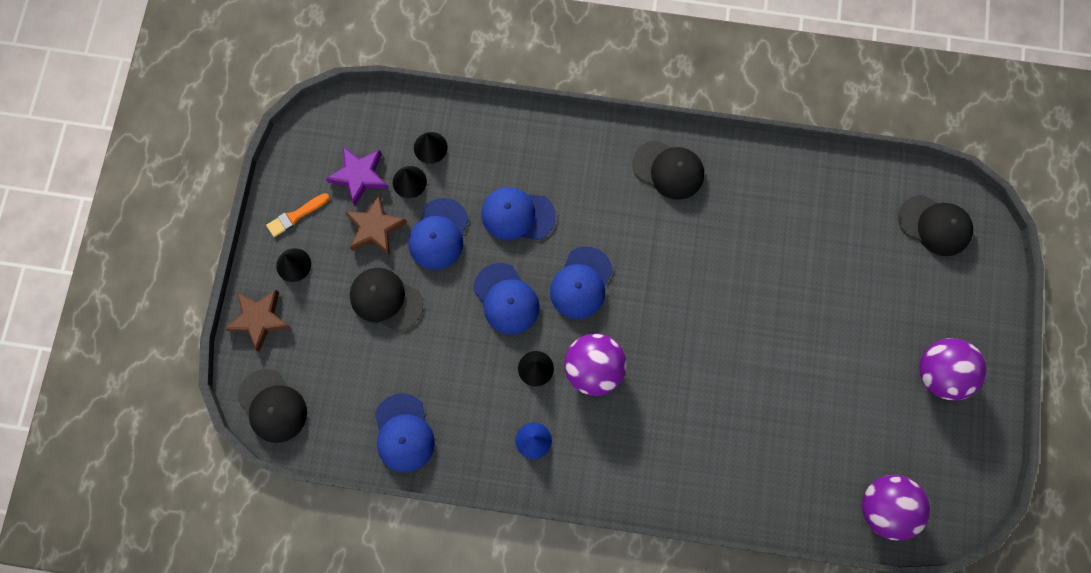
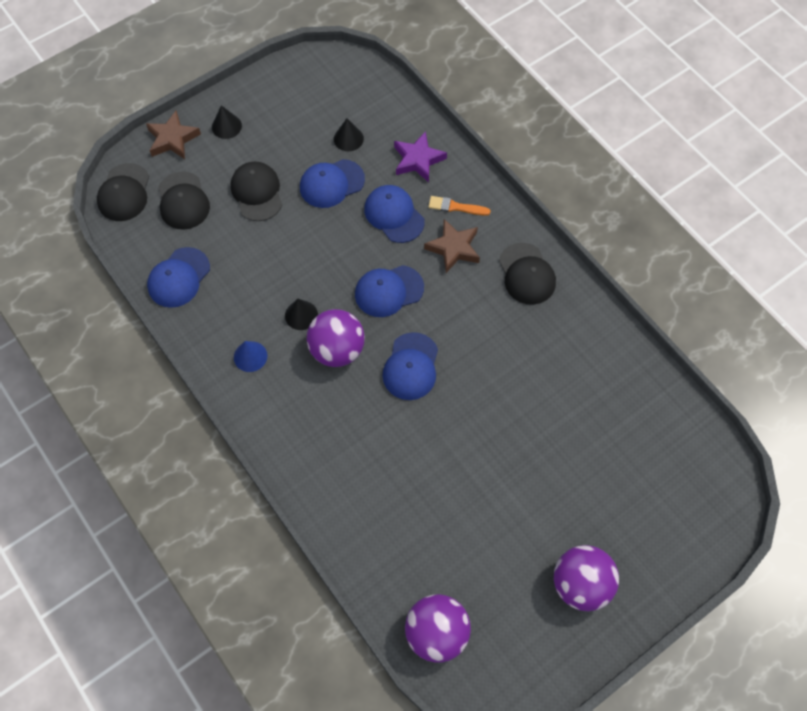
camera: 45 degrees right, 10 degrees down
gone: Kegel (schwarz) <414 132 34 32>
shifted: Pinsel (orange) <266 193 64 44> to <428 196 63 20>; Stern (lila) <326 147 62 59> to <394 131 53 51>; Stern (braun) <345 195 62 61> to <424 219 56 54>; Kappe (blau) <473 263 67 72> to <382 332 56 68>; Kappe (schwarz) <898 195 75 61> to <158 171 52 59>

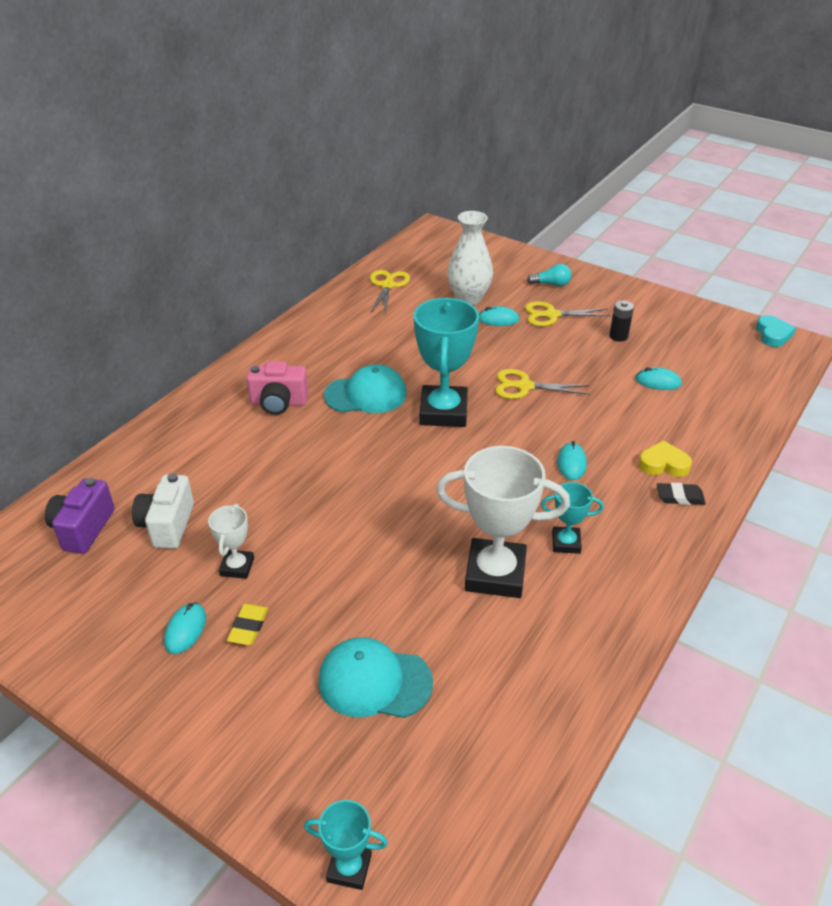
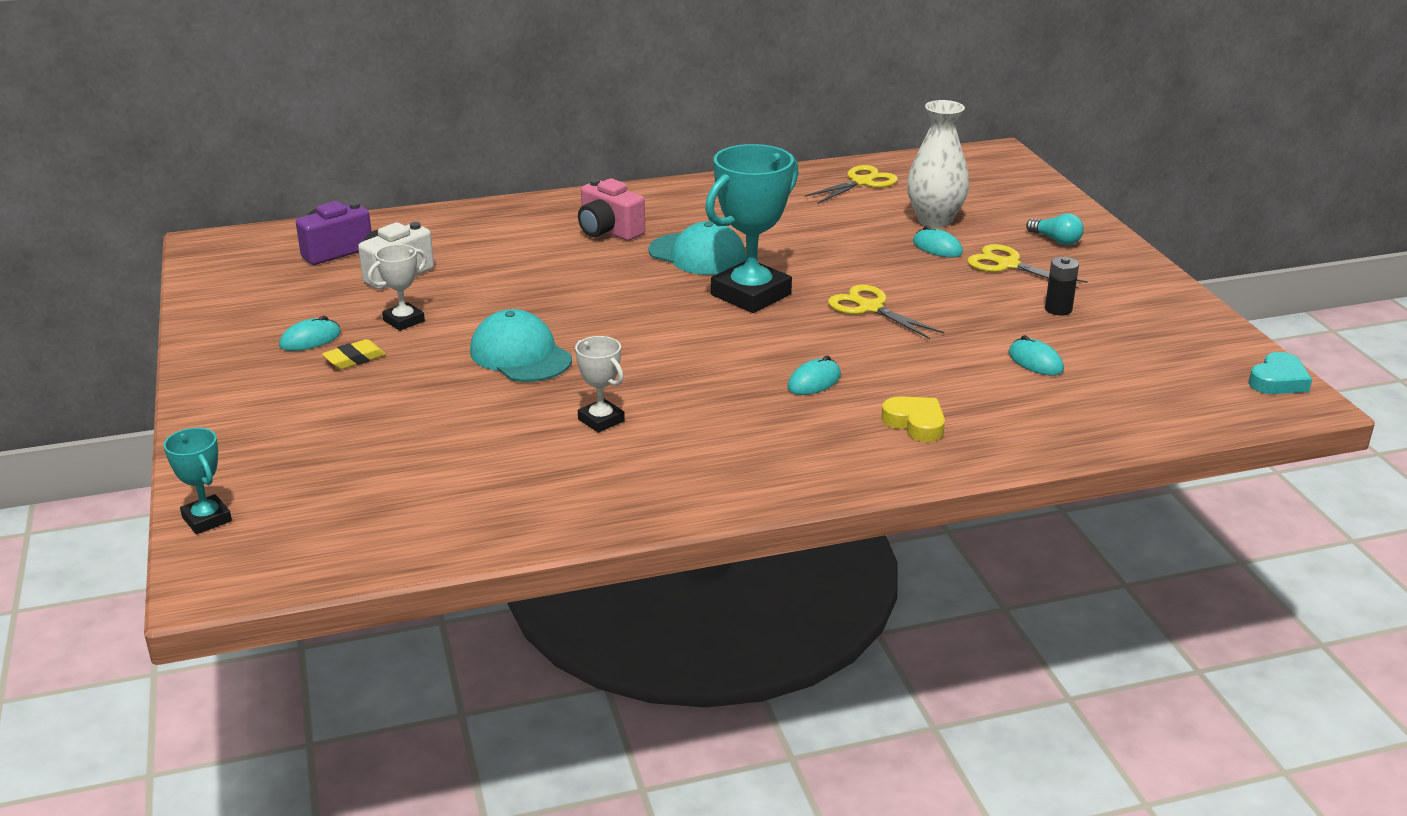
camera: 40 degrees right, 10 degrees down
gone: Pokal (türkis) <541 482 63 72>; Radiergummi (schwarz) <657 483 49 22>
shifted: Kappe (türkis) <318 637 115 81> to <470 309 102 73>
scaled: Pokal (weiß) <436 446 134 152> = <575 336 50 97> x0.50

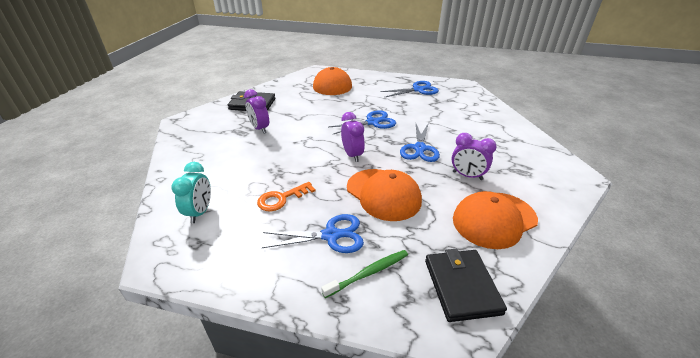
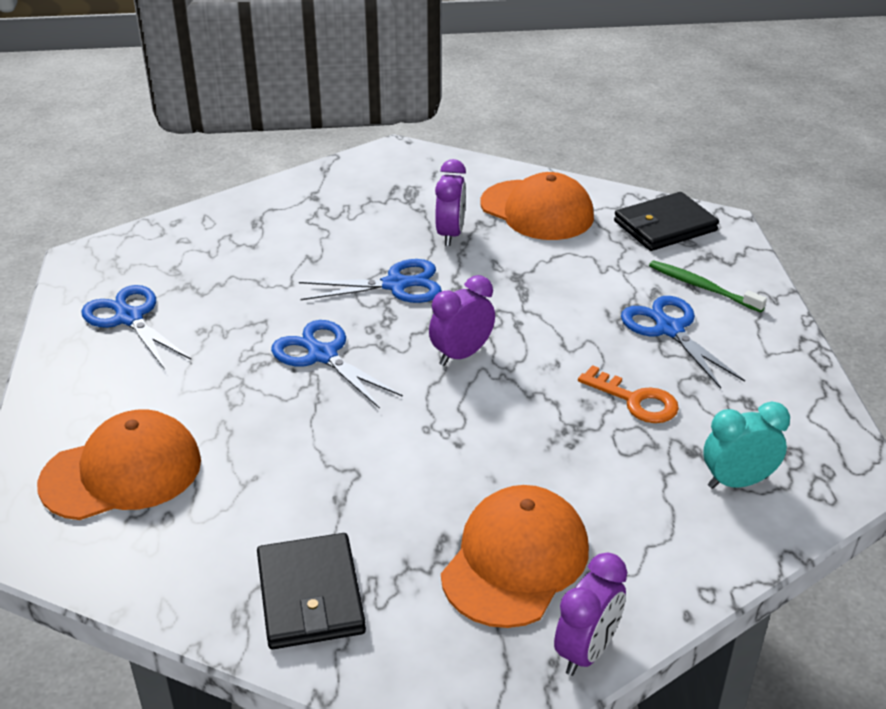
camera: 110 degrees left, 0 degrees up
shifted: Wecker (lila) <244 89 25 45> to <554 553 73 123>; Kappe (orange) <347 169 75 52> to <441 485 148 143>

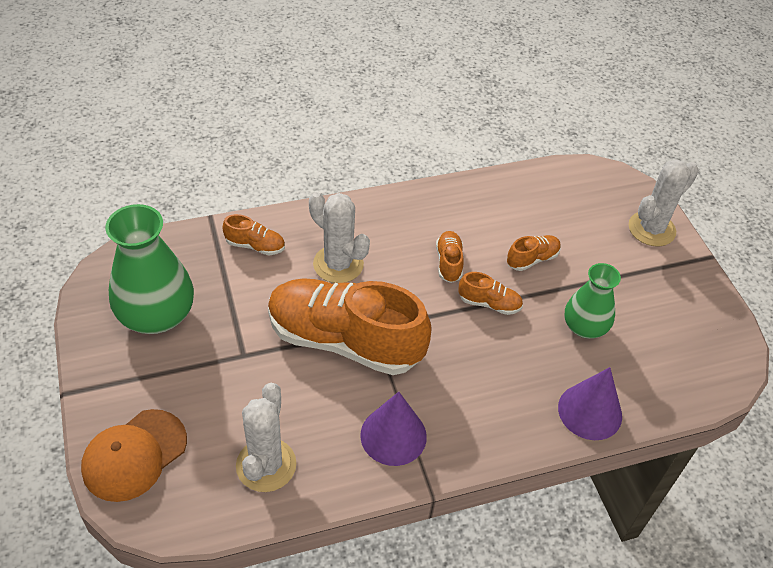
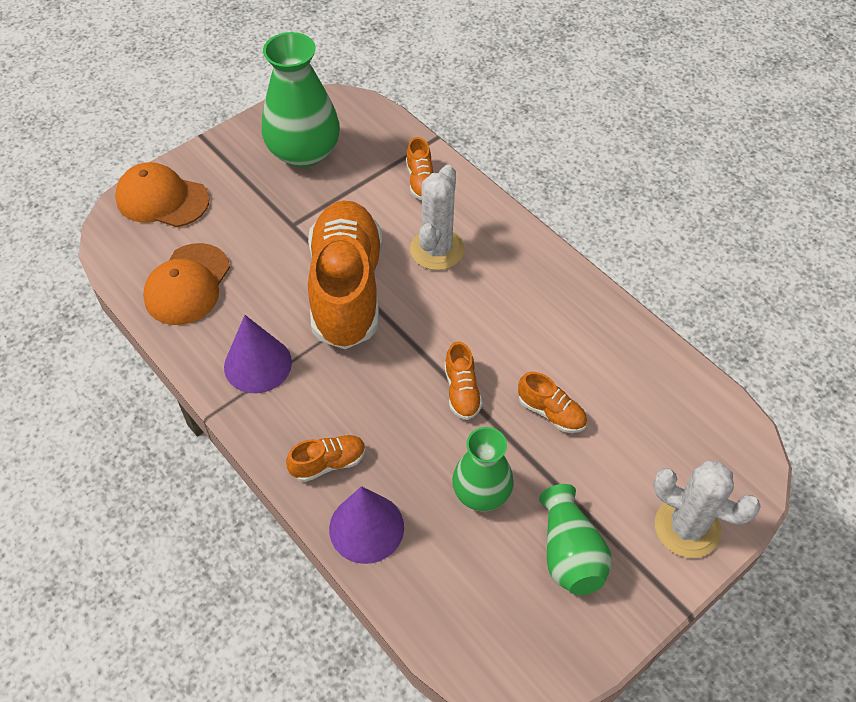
camera: 70 degrees right, 5 degrees up
new: Vase (grün) <539 484 73 111>
shifted: Schuh (orange) <436 231 28 52> to <286 435 80 47>
swapped: Kaktus (weiß) <236 383 60 109> to Kappe (orange) <143 243 87 82>

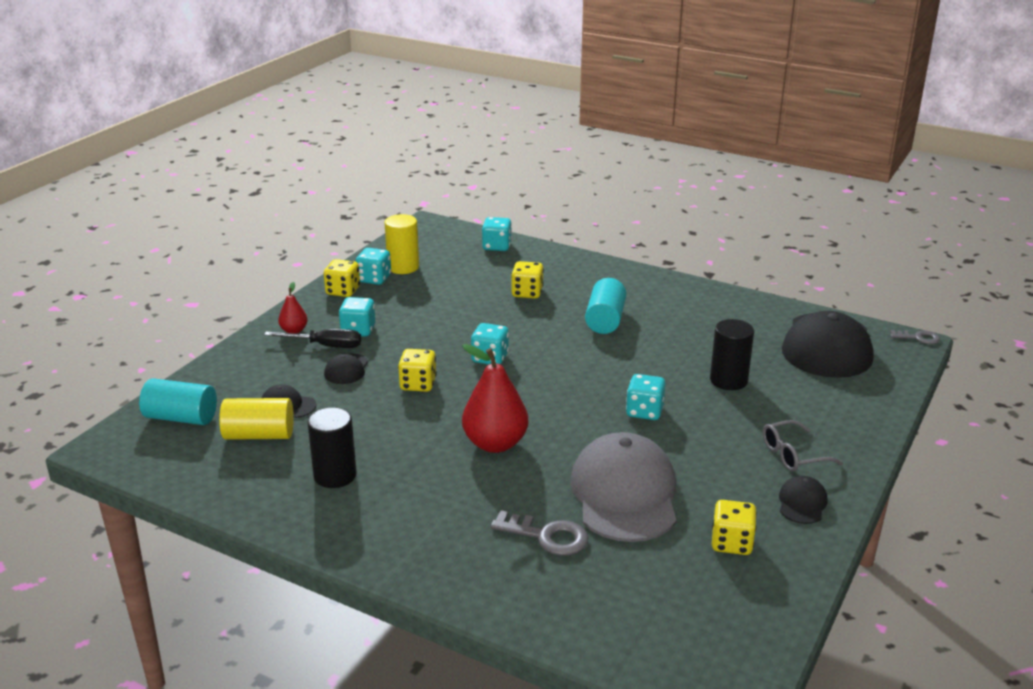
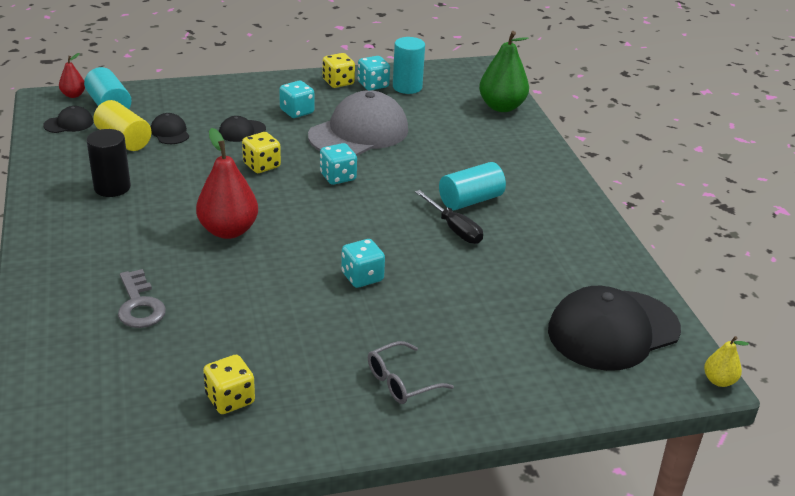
camera: 45 degrees right, 5 degrees up
gone: Spielwürfel (gelb) <511 261 33 38>; Vollzylinder (schwarz) <710 319 44 71>
shifted: Schraubenzieher (schwarz) <264 329 97 19> to <415 190 68 54>; Birne (rot) <278 282 30 52> to <59 53 26 45>; Kappe (grau) <570 432 106 110> to <308 90 100 66>; Kappe (schwarz) <779 476 48 48> to <43 106 50 27>
swapped: Spielwürfel (türkis) <482 217 30 34> to Birne (grün) <479 31 50 81>; Schlüssel (grau) <890 330 50 14> to Birne (gelb) <704 336 45 51>
repainted: Vollzylinder (gelb) <384 214 35 60> to Vollzylinder (türkis) <393 37 32 57>
rotated: Brille (grau) <763 420 80 52> = <368 341 86 63> 60 degrees counterclockwise

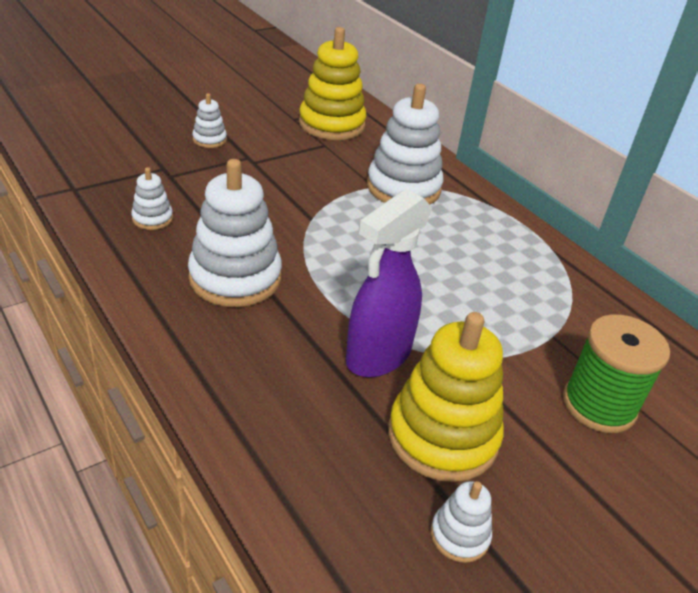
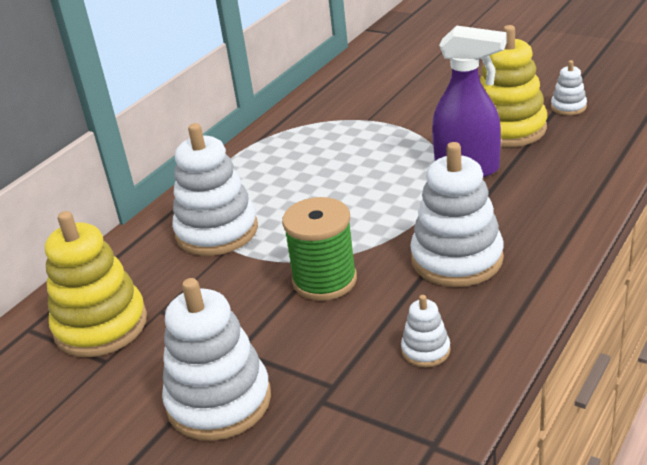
camera: 105 degrees left, 5 degrees down
shifted: Garnrolle (grün) <563 314 107 119> to <282 197 75 104>
scaled: Stapelspielzeug (weiß) <192 93 35 55> = <162 278 109 163> x2.11

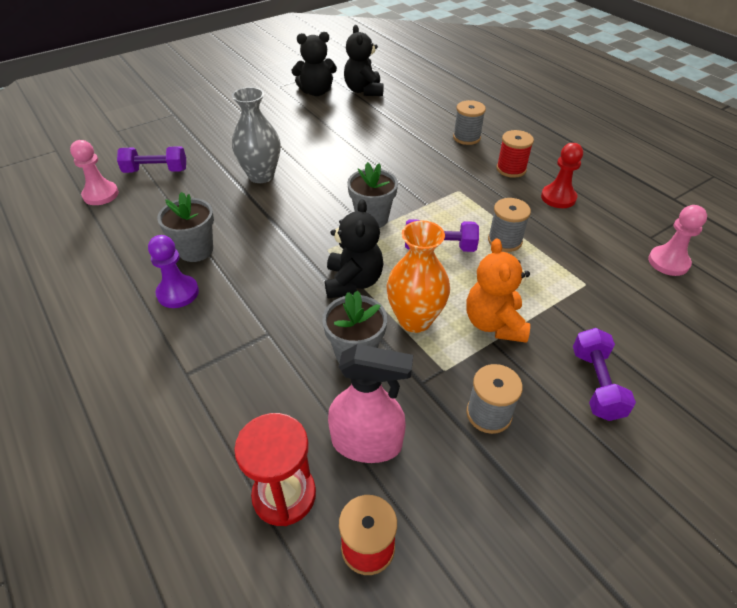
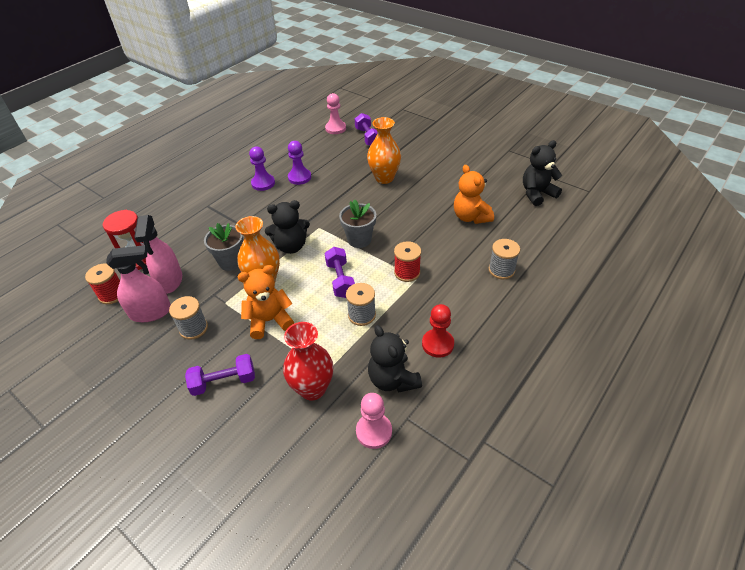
camera: 75 degrees right, 0 degrees up
new: Sprühflasche (rosa) <106 245 65 77>; Vase (rot) <283 322 50 78>; Teddybär (orange) <454 165 40 59>
shifted: Teddybär (schwarz) <292 32 45 64> to <368 325 54 68>; Garnrolle (rot) <496 130 38 48> to <394 241 27 41>
swapped: Blumentopf (grau) <157 192 57 70> to Bauer (lila) <288 141 23 44>
repainted: Vase (grau) <232 87 48 96> to Vase (orange) <367 117 34 67>

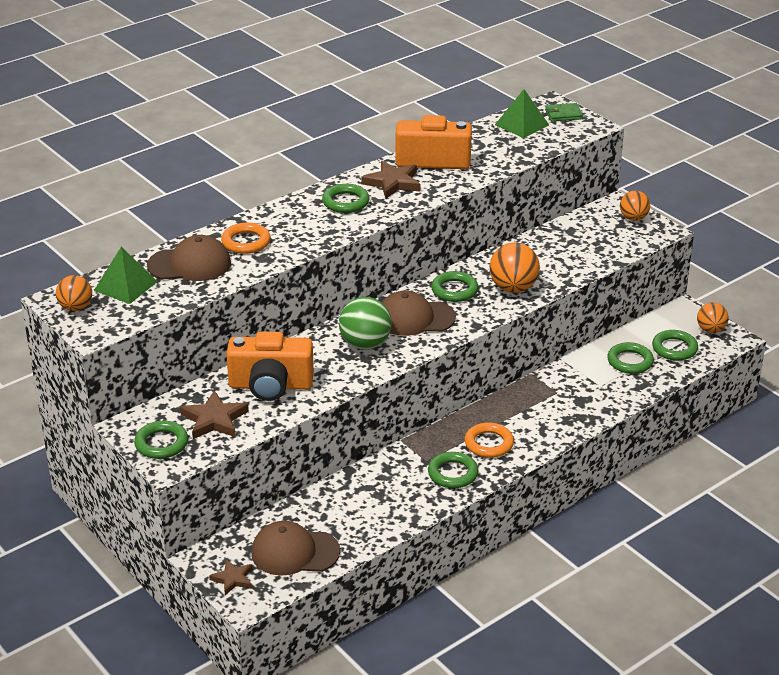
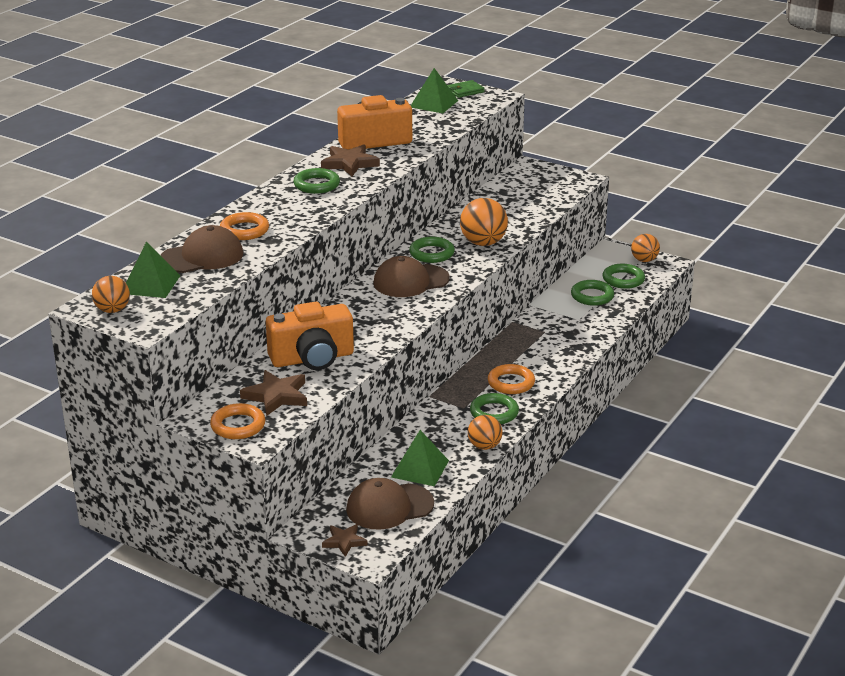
camera: 20 degrees left, 5 degrees down
gone: Ball (grün) <339 297 53 53>
new: Pyramide (grün) <391 430 58 56>
shifted: Ball (orange) <620 191 30 30> to <468 415 34 35>
repainted: Ring (grün) <134 421 54 38> to Ring (orange) <210 403 55 36>

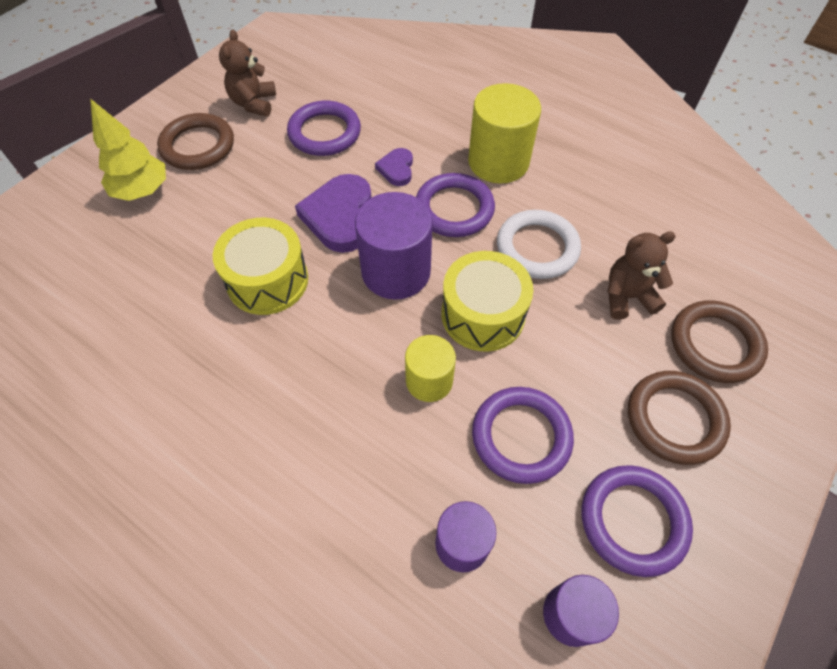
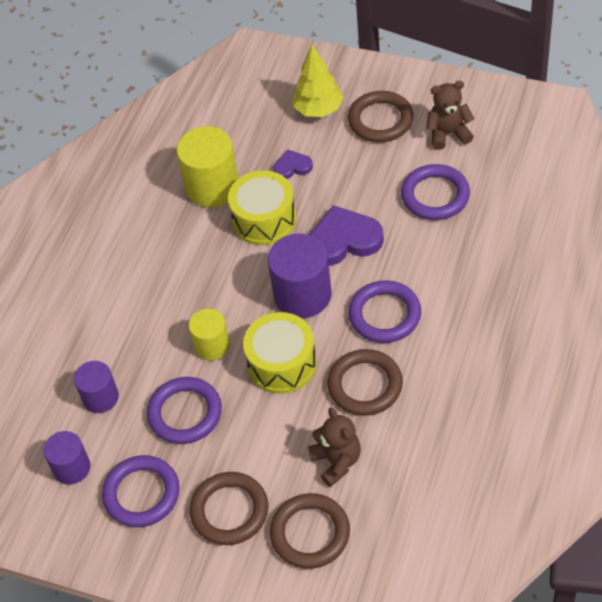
camera: 80 degrees right, 5 degrees down
shifted: Herz (lila) <375 148 38 38> to <273 149 40 30>; Vollzylinder (gelb) <468 83 73 101> to <176 126 63 81>
repainted: Ring (weiß) <497 210 84 69> to Ring (braun) <327 349 76 67>

